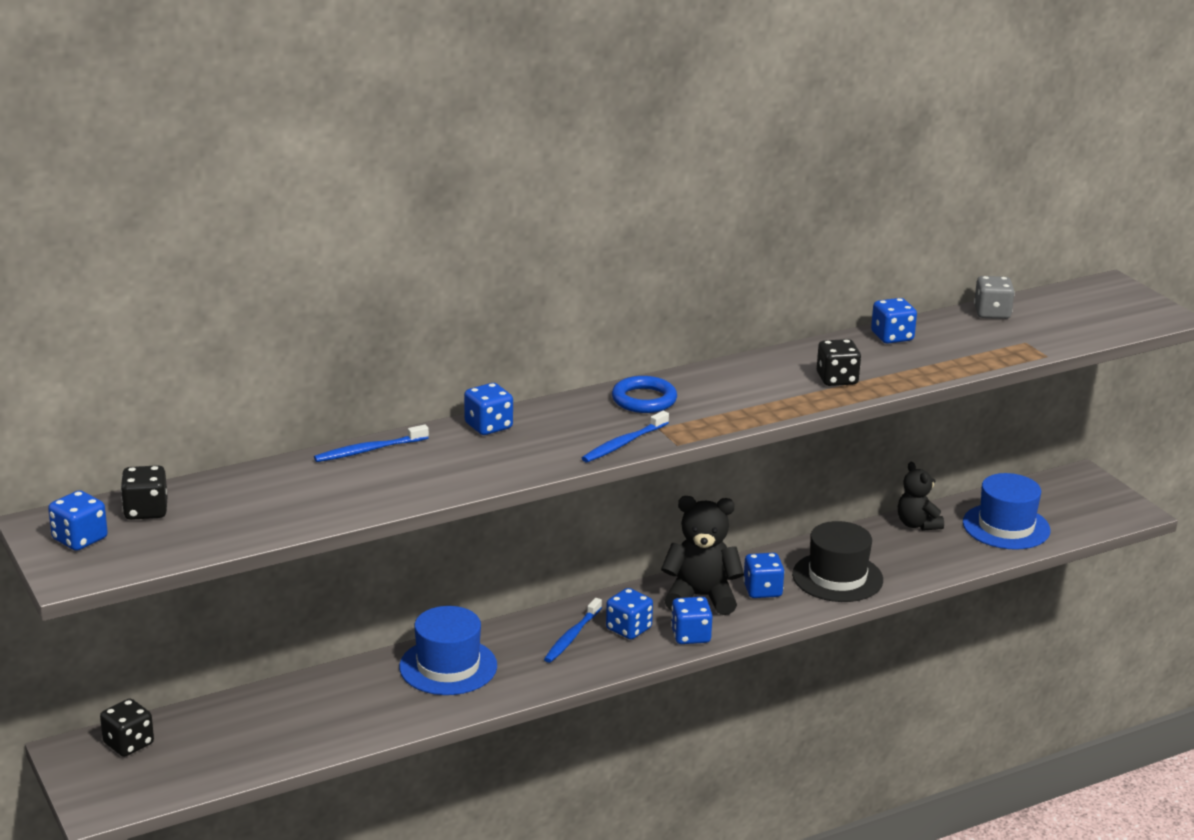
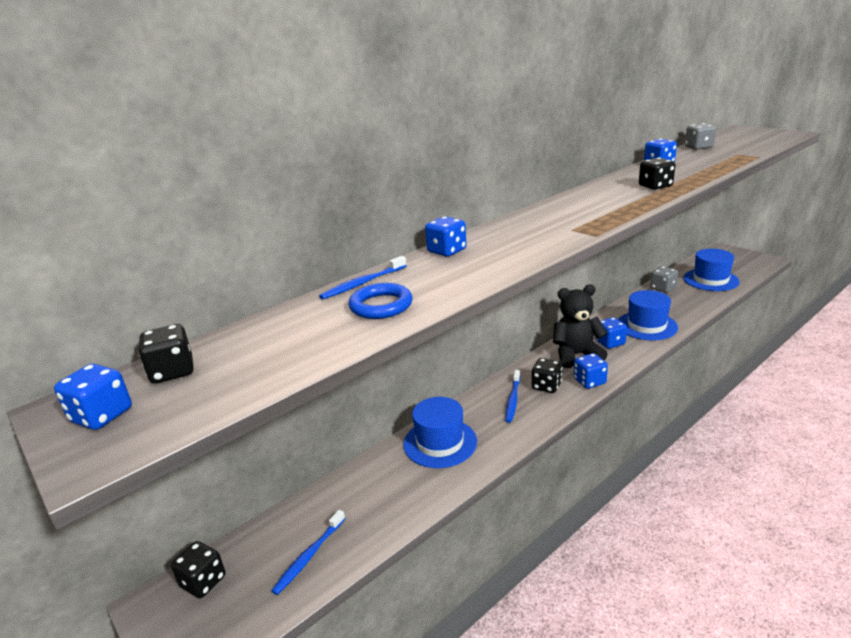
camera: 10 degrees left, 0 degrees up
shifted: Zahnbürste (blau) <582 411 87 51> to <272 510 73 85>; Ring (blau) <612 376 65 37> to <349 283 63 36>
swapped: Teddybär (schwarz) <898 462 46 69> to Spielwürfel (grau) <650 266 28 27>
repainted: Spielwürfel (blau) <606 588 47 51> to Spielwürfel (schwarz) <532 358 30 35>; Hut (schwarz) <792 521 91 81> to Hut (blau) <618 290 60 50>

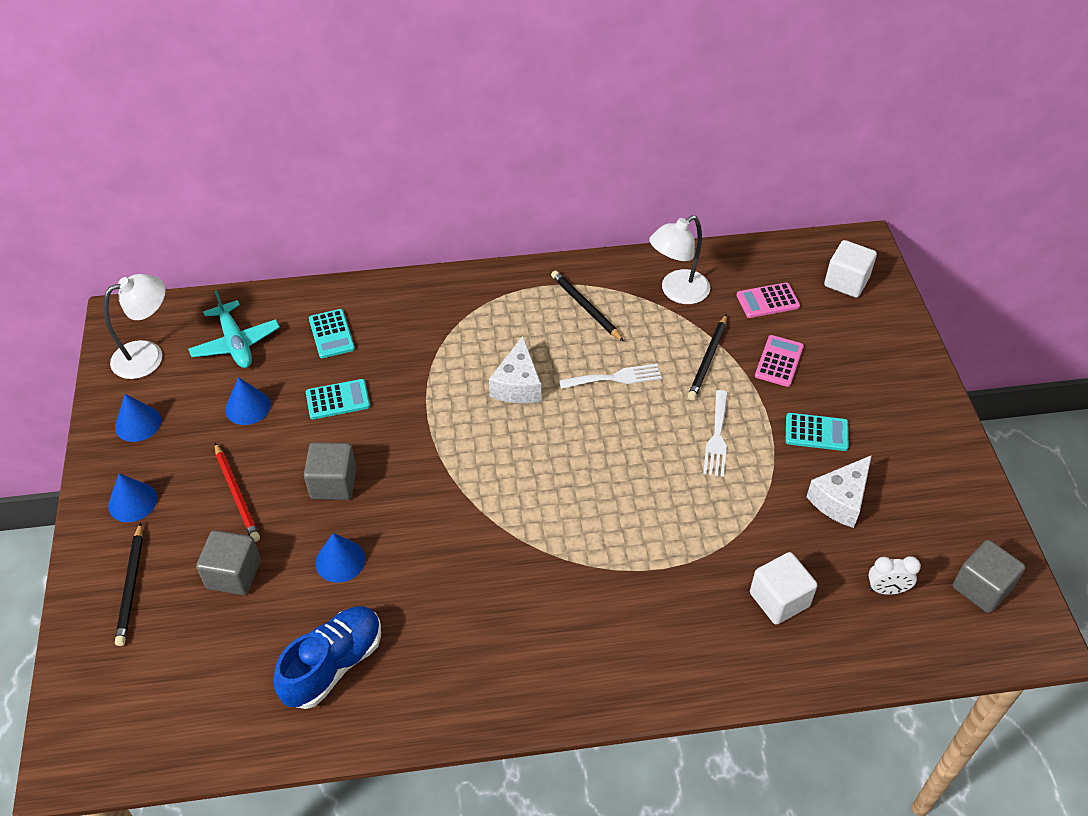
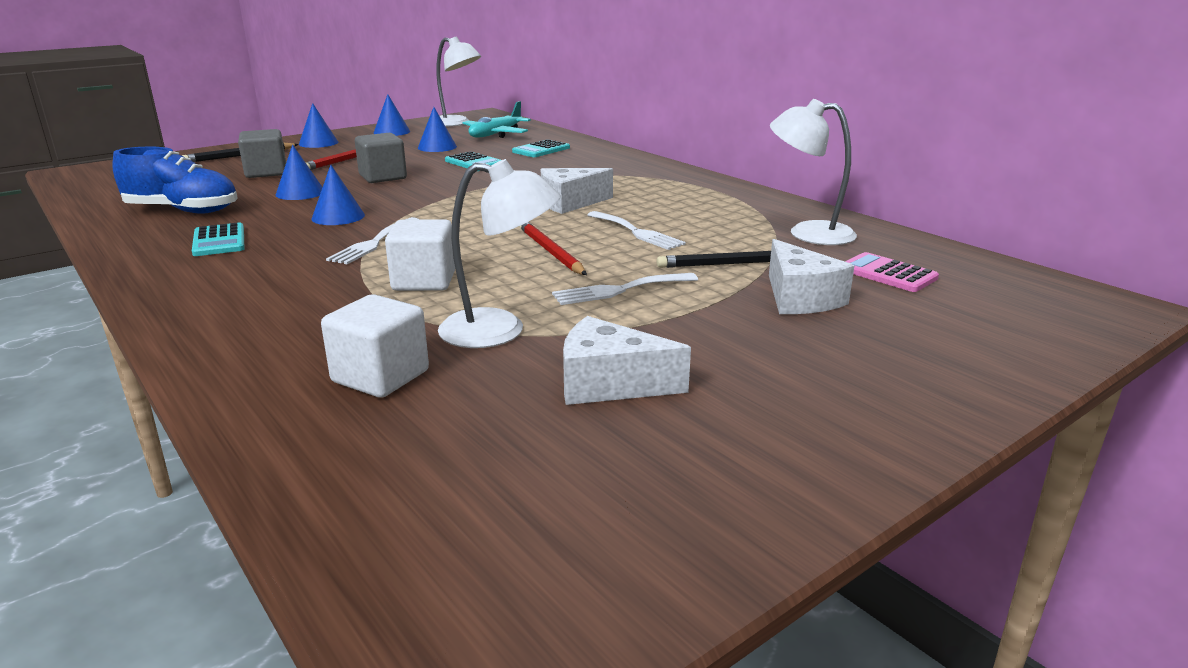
camera: 60 degrees right, 25 degrees down
gone: Bleistift (schwarz) <551 270 73 72>; Wecker (weiß) <868 556 53 39>; Kubus (grau) <953 540 72 73>
new: Kegel (blau) <312 165 53 60>; Gabel (weiß) <326 217 94 47>; Lampe (weiß) <438 159 123 189>; Bleistift (rot) <519 222 68 53>
shifted: Taschenrechner (türkis) <786 413 63 38> to <192 223 53 33>; Kubus (weiß) <824 240 53 58> to <385 220 70 71>
swapped: Taschenrechner (rosa) <755 335 49 52> to Käse (weiß) <769 239 85 75>

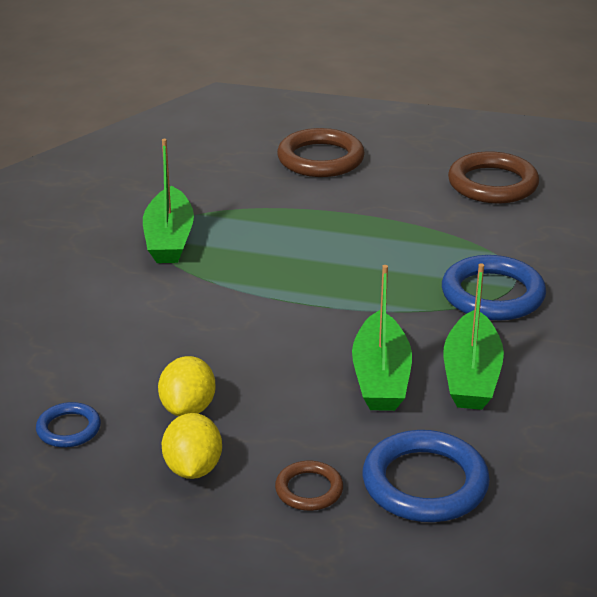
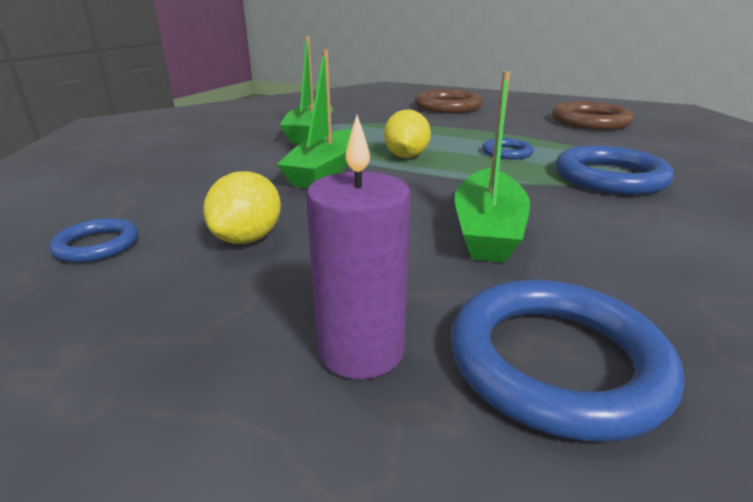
camera: 10 degrees right, 5 degrees down
new: Ring (blau) <482 138 52 22>
shifted: Zitrone (gelb) <162 413 60 66> to <384 109 47 49>; Boot (grün) <444 264 60 146> to <277 50 75 138>
swapped: Ring (braun) <275 461 68 50> to Kerze (lila) <306 115 105 264>

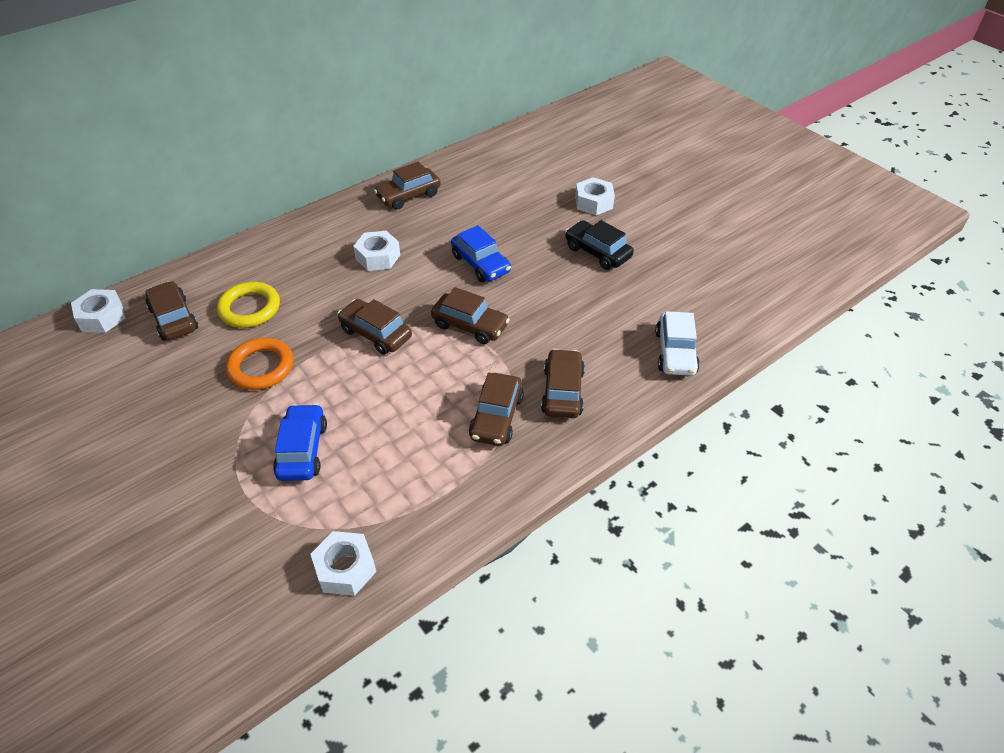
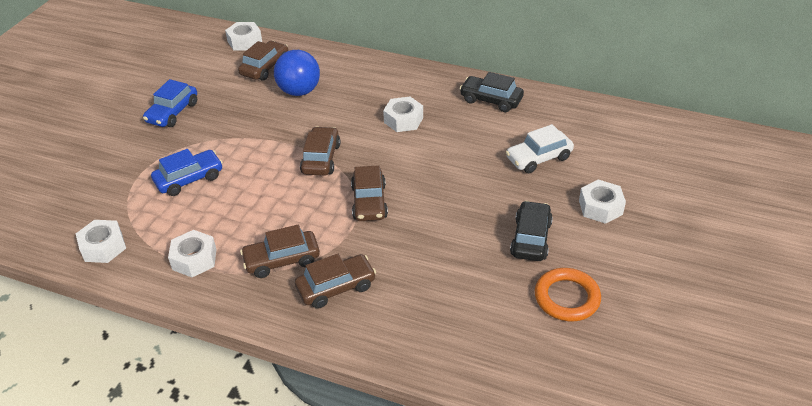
camera: 60 degrees right, 5 degrees down
new: Sechskantmutter (weiß) <168 230 49 47>
shifted: Ring (orange) <226 338 67 52> to <535 268 66 53>; Auto (blau) <451 225 60 57> to <143 79 54 48>; Auto (weiß) <655 311 45 65> to <506 124 68 49>
swapped: Ring (gelb) <217 282 63 46> to Ball (blau) <274 50 46 46>
repainted: Auto (braun) <374 162 67 48> to Auto (schwarz) <459 72 65 40>

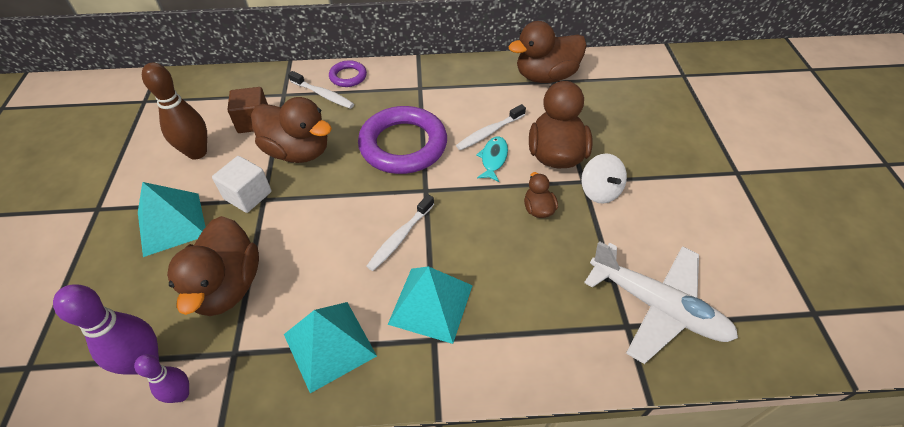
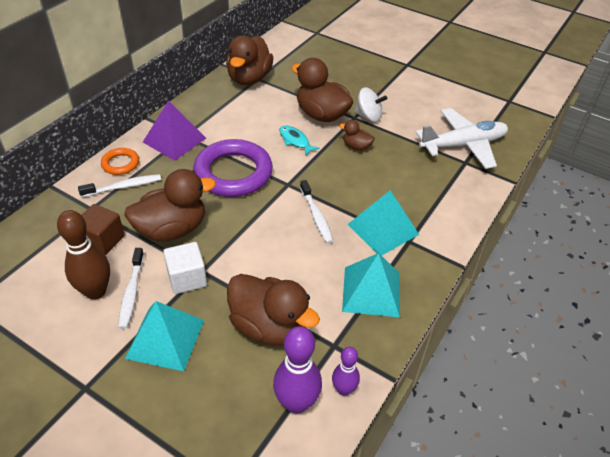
camera: 55 degrees left, 5 degrees down
new: Pyramide (lila) <143 101 63 60>
shifted: Zahnbürste (weiß) <456 104 70 46> to <118 248 26 81>
repainted: Ring (lila) <329 60 38 27> to Ring (orange) <101 148 38 27>

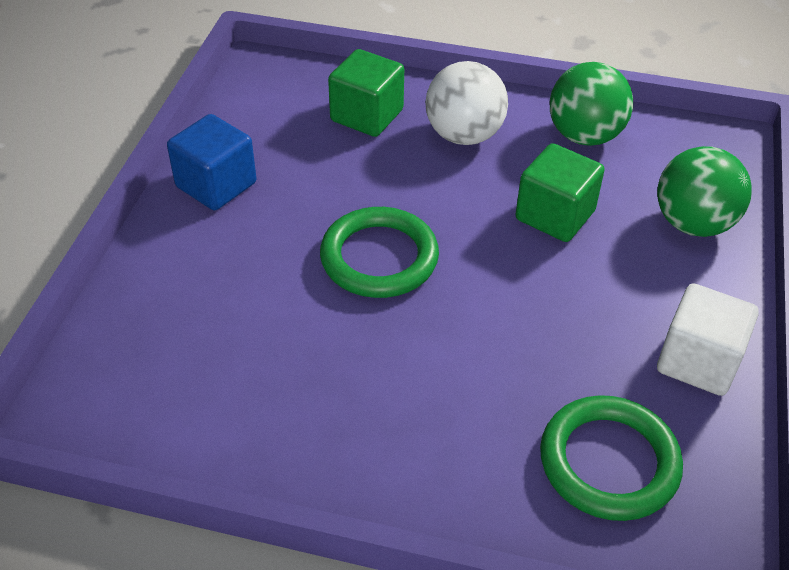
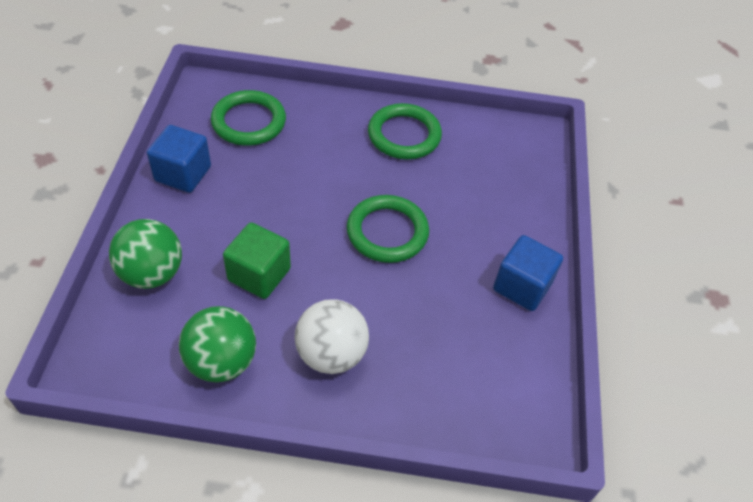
camera: 170 degrees right, 5 degrees up
gone: Kubus (grün) <328 49 76 88>
new: Ring (grün) <368 103 74 56>
repainted: Kubus (weiß) <657 283 102 113> to Kubus (blau) <147 125 64 68>

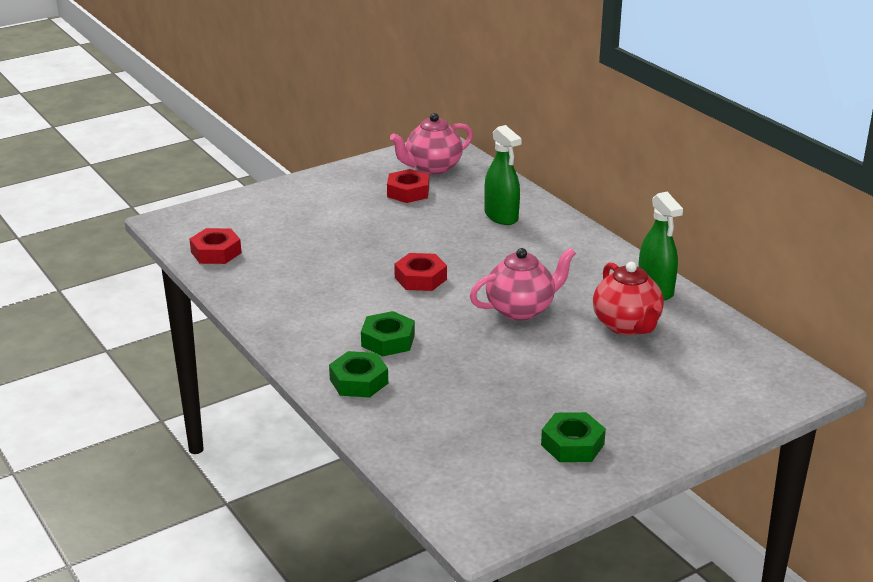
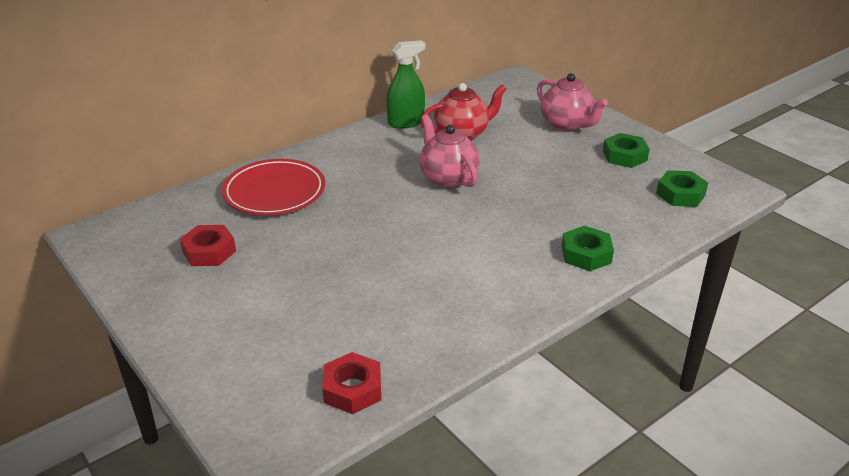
camera: 95 degrees left, 5 degrees up
gone: Sechskantmutter (rot) <394 253 53 38>
shifted: Sechskantmutter (grün) <361 311 54 45> to <656 170 52 37>; Teekanne (rosa) <390 113 83 62> to <537 73 71 59>
swapped: Sprühflasche (grün) <484 125 38 100> to Teller (rot) <222 159 103 56>

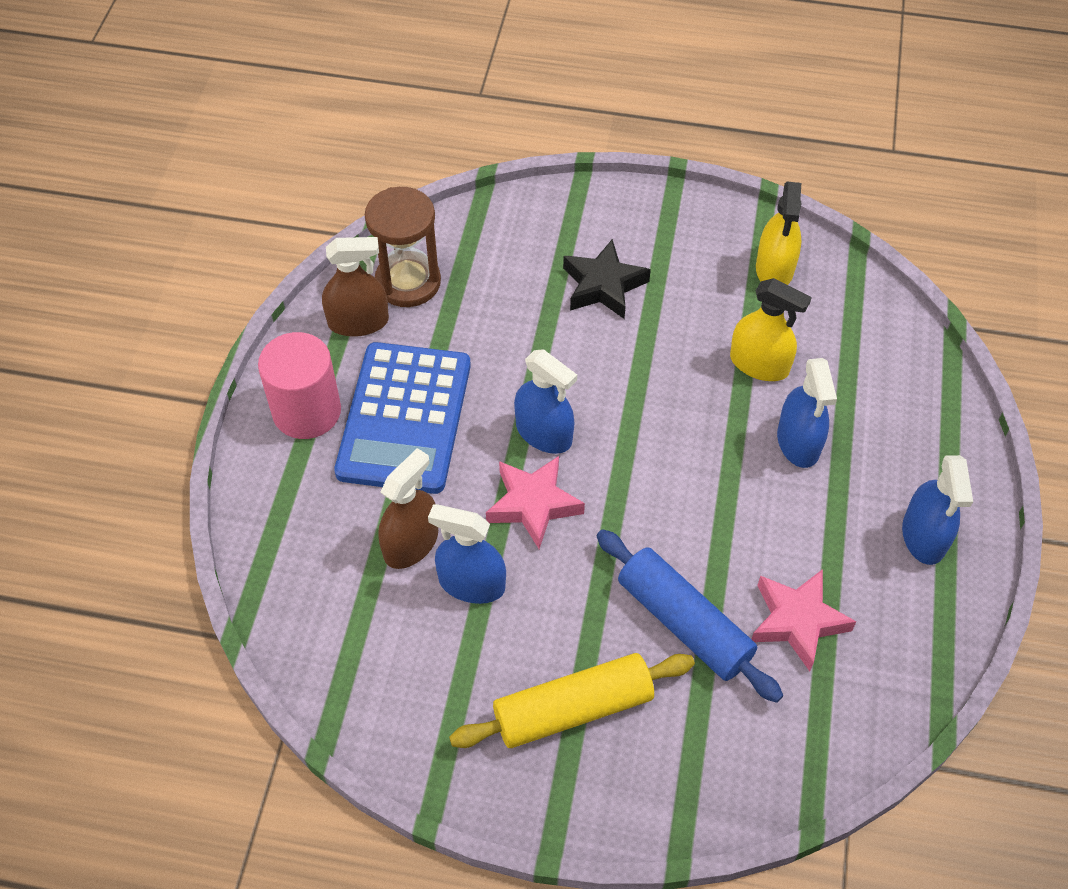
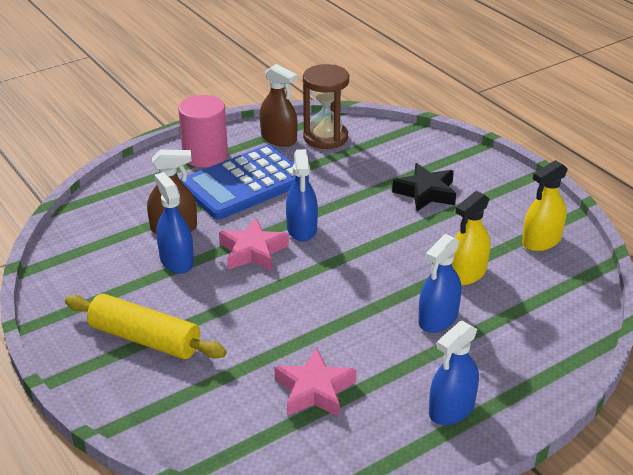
camera: 45 degrees right, 20 degrees down
gone: Nudelholz (blau) <596 529 187 174>
rotated: Sprühflasche (gelb) <730 278 82 103> = <452 191 38 94> 60 degrees clockwise

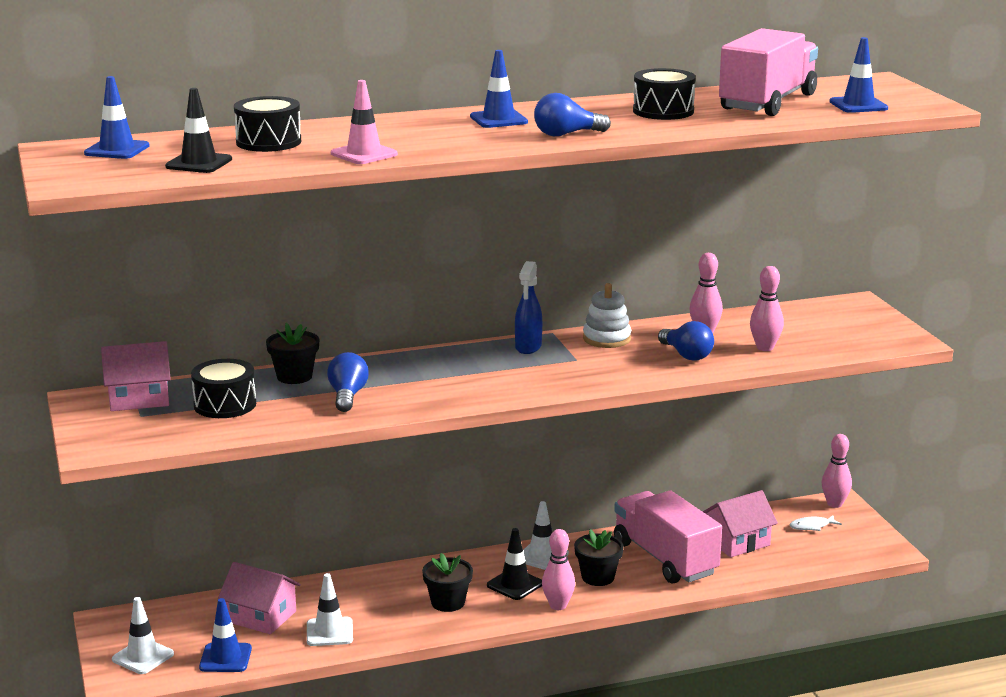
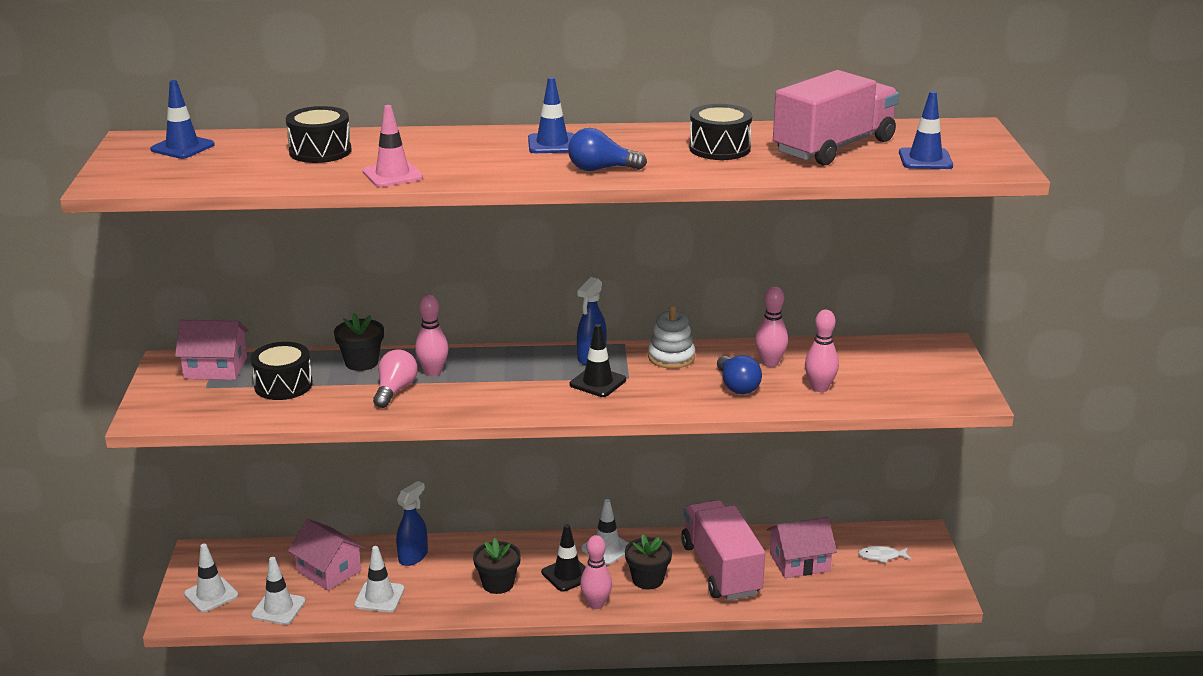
camera: 15 degrees right, 5 degrees up
new: Sprühflasche (blau) <396 481 32 85>
shifted: Leitkegel (schwarz) <165 88 67 85> to <570 324 56 73>; Bowlingkegel (rosa) <822 434 30 74> to <415 295 33 81>
repainted: Leitkegel (blau) <199 598 53 74> to Leitkegel (weiß) <251 557 55 68>; Glühbirne (blau) <327 352 42 60> to Glühbirne (rosa) <373 349 45 59>

